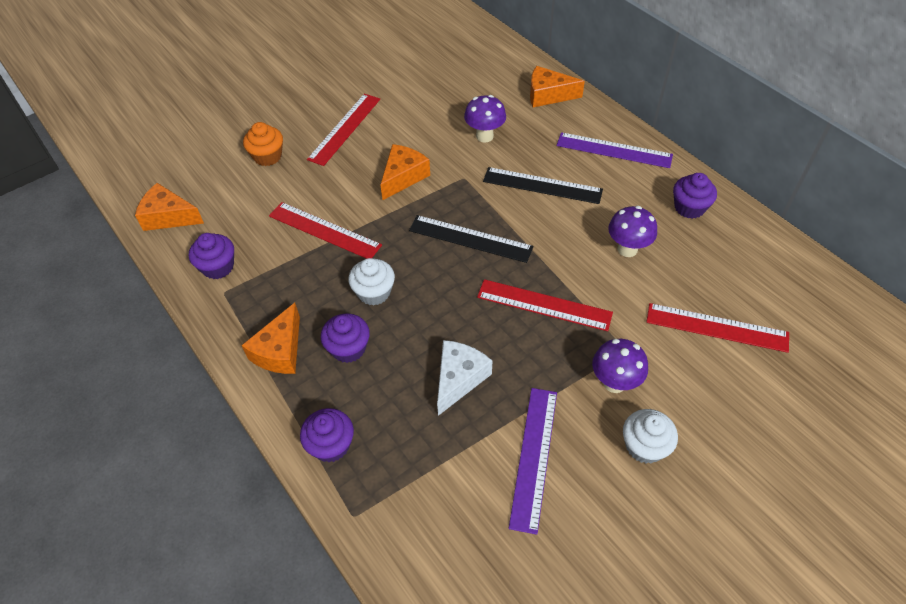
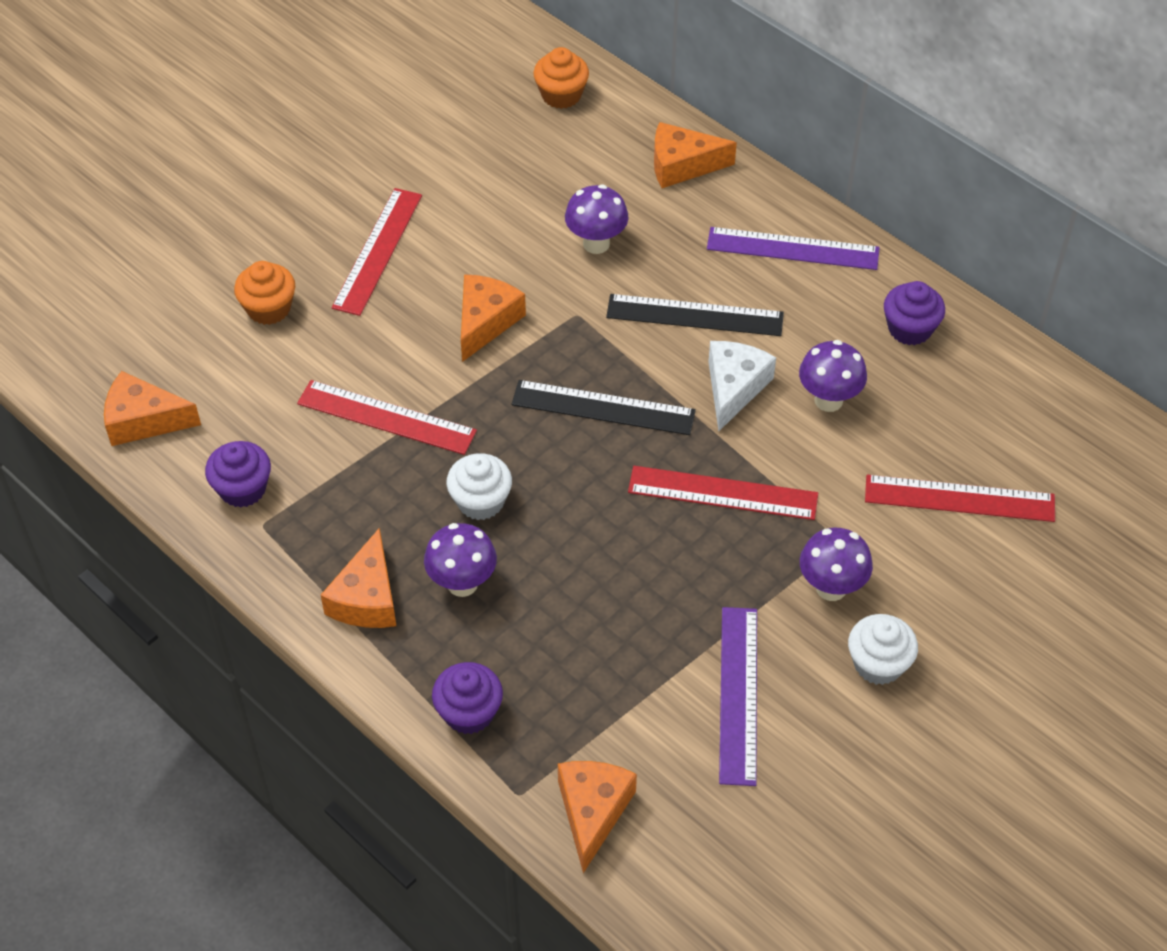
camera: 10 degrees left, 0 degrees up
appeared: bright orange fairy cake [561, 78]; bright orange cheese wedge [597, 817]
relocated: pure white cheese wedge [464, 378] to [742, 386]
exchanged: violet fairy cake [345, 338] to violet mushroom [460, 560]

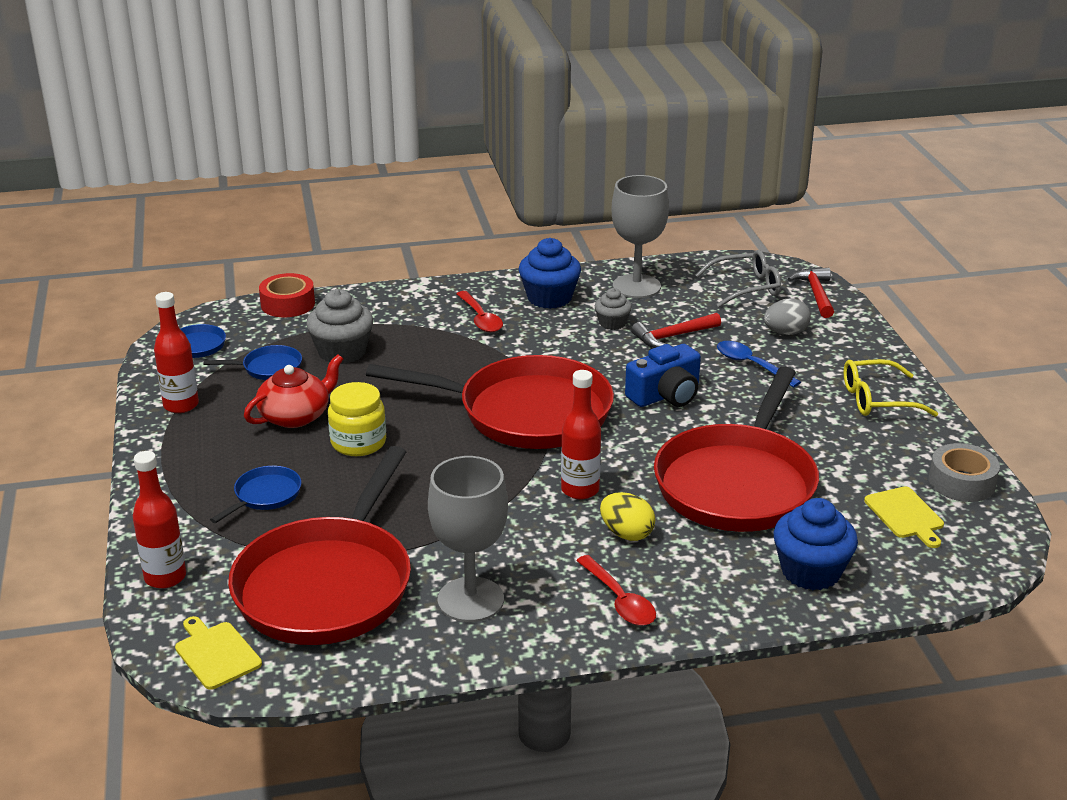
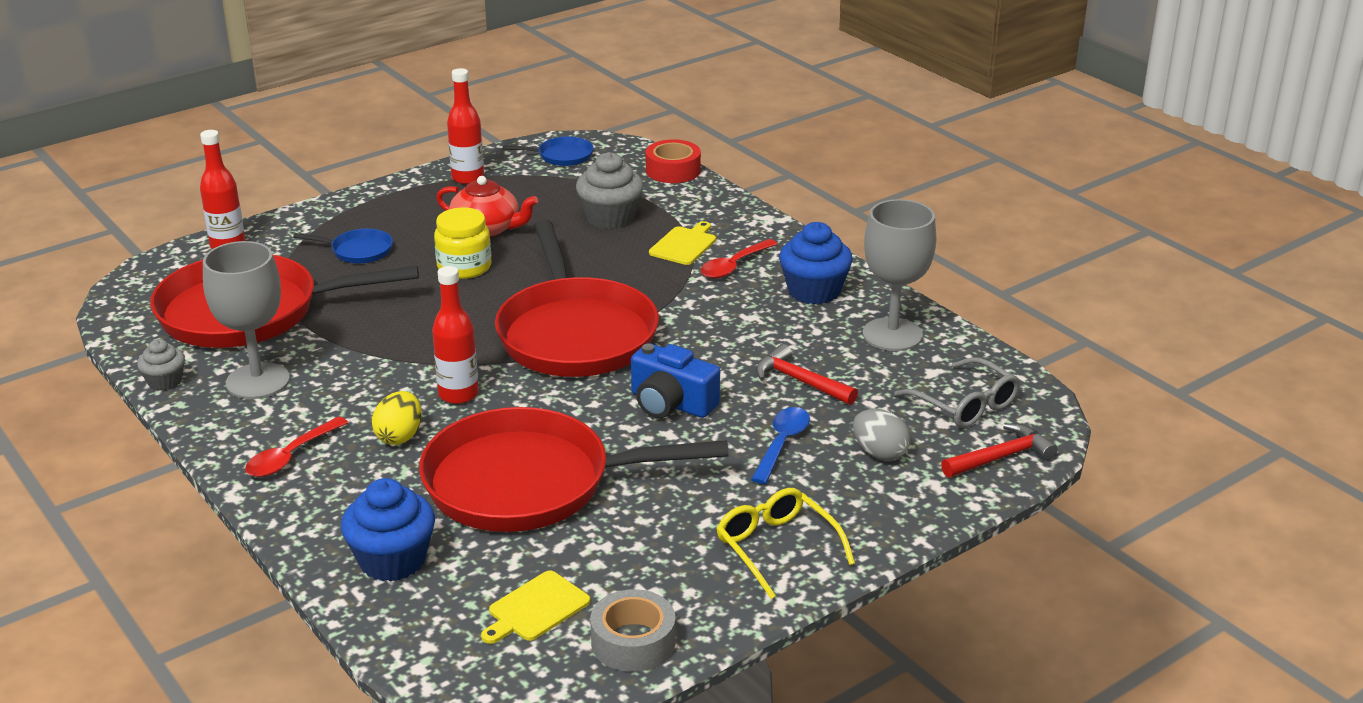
camera: 65 degrees right, 0 degrees up
missing: cobalt pan [252, 362]
relocated: gray fairy cake [613, 309] to [161, 365]; yellow cutting board [218, 653] to [682, 243]

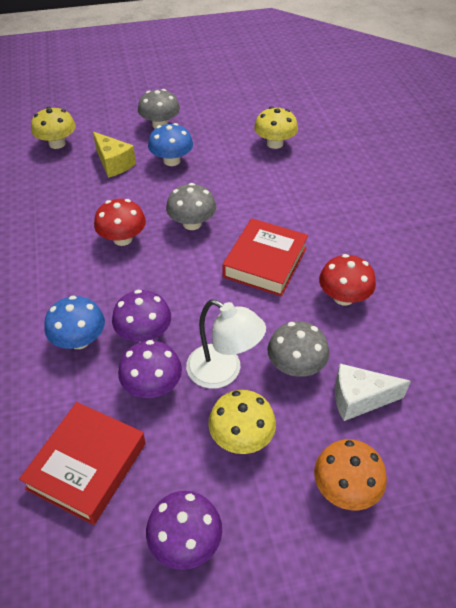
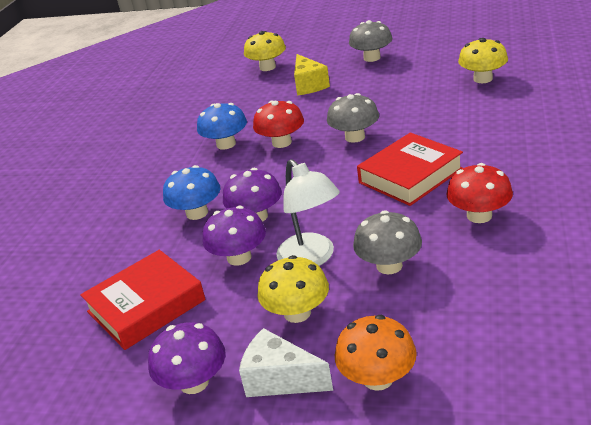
camera: 30 degrees right, 15 degrees down
relocated: cobalt mushroom [170, 144] to [222, 126]; pure white cheese wedge [373, 392] to [286, 362]

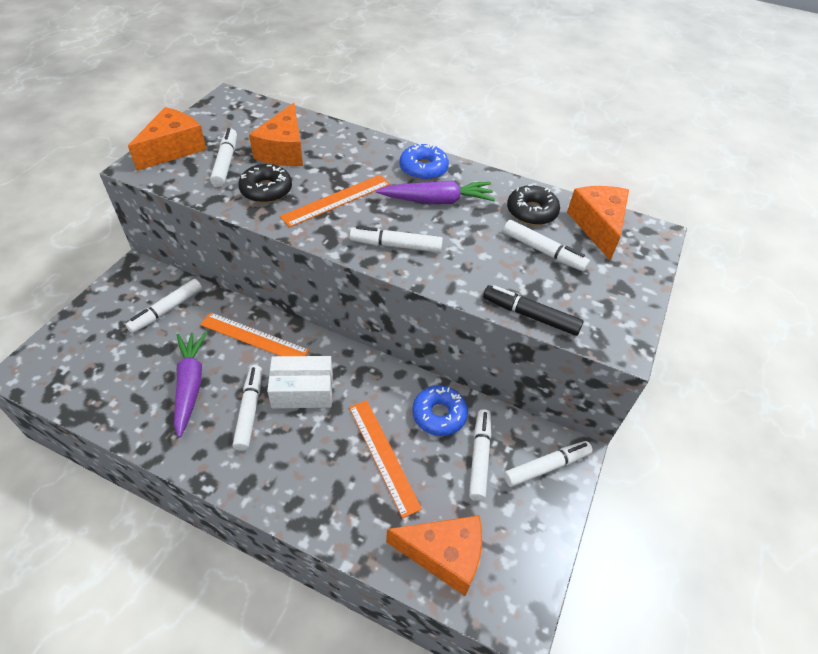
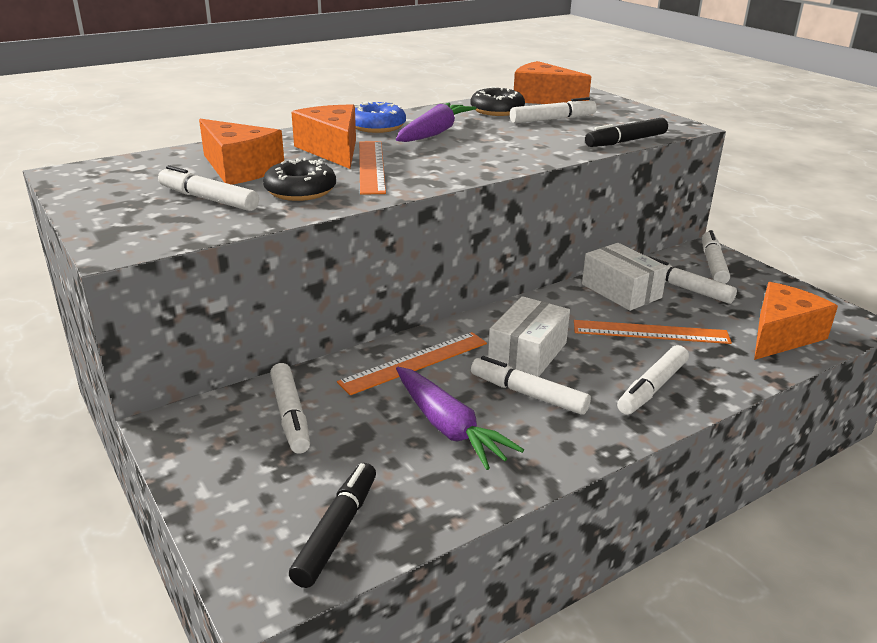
camera: 55 degrees left, 20 degrees down
appeared: ebony marker pen [332, 525]
relocated: bright orange cheese wedge [167, 139] to [323, 137]; pure white marker pen [396, 239] to [653, 380]
exchanged: cobalt glazed donut [440, 410] to pure white box [625, 277]
spun: violet carrot [190, 384] = [460, 418] 150 degrees counterclockwise

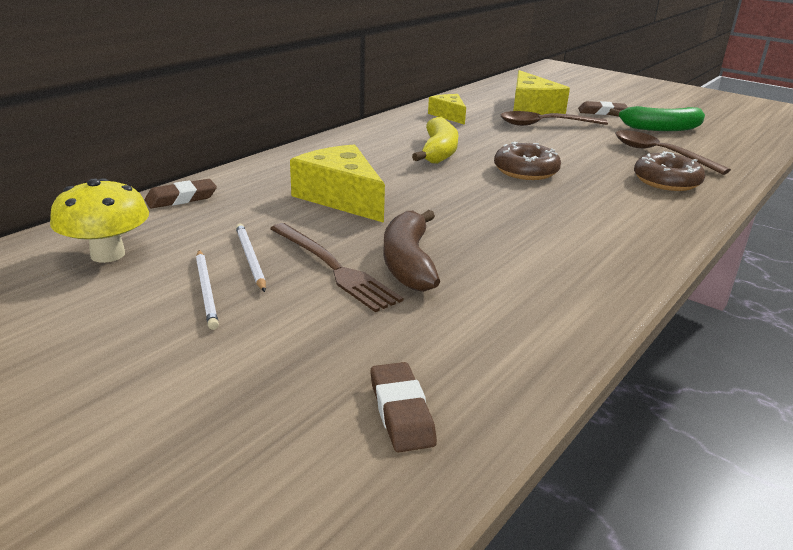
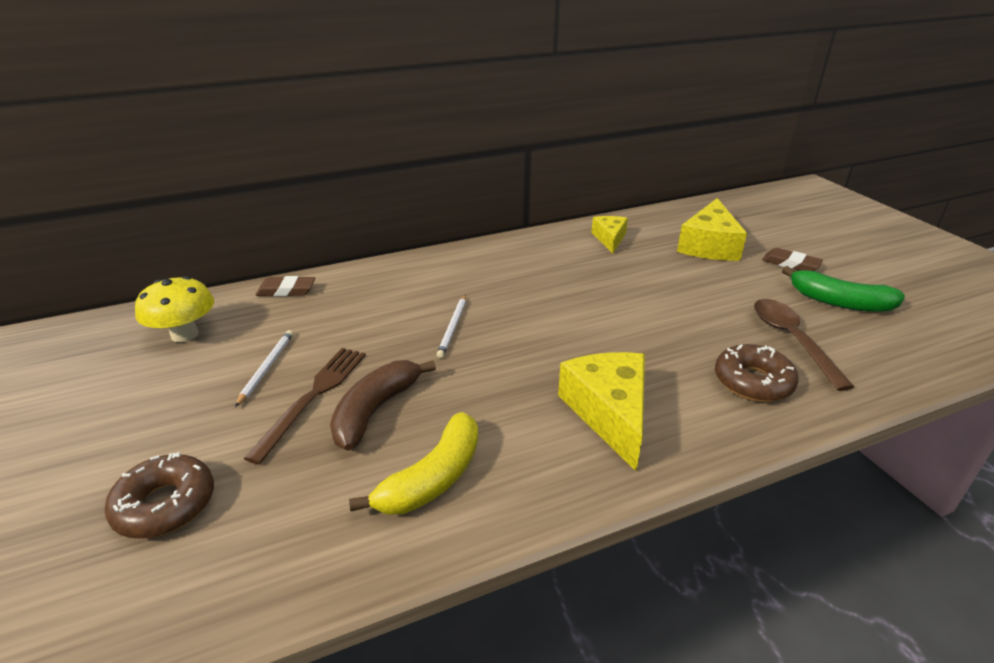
camera: 30 degrees right, 5 degrees up
missing: russet pencil eraser [403, 407]; russet teaspoon [554, 118]
relocated: russet glazed donut [527, 161] to [159, 495]; yellow banana [435, 140] to [413, 463]; pure white wooden pencil [207, 290] to [451, 326]; yellow cheese wedge [337, 183] to [601, 411]
spun: russet fork [336, 267] = [305, 406] 150 degrees counterclockwise

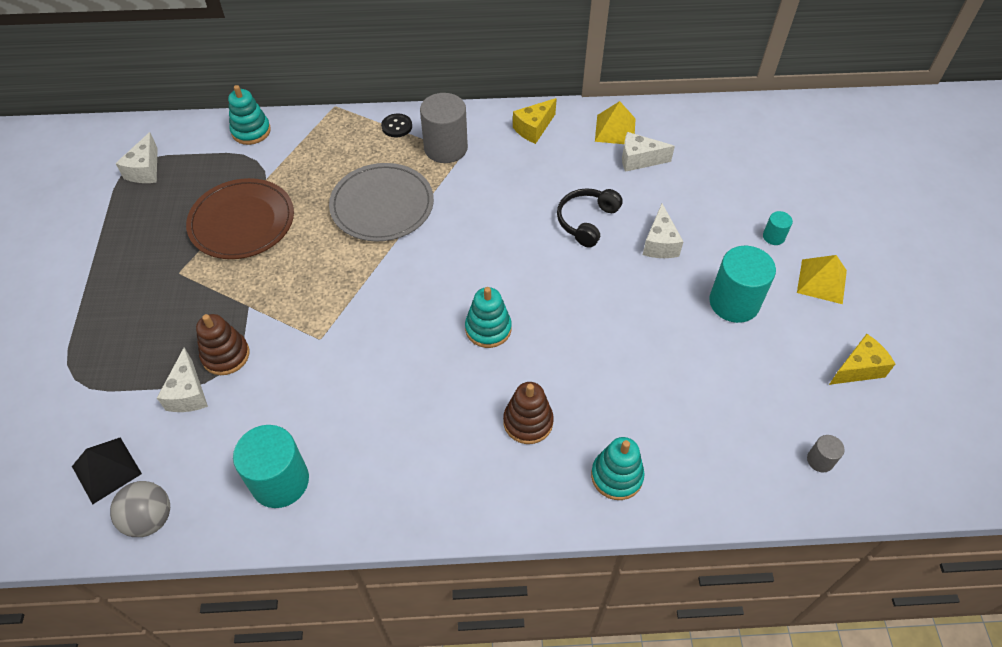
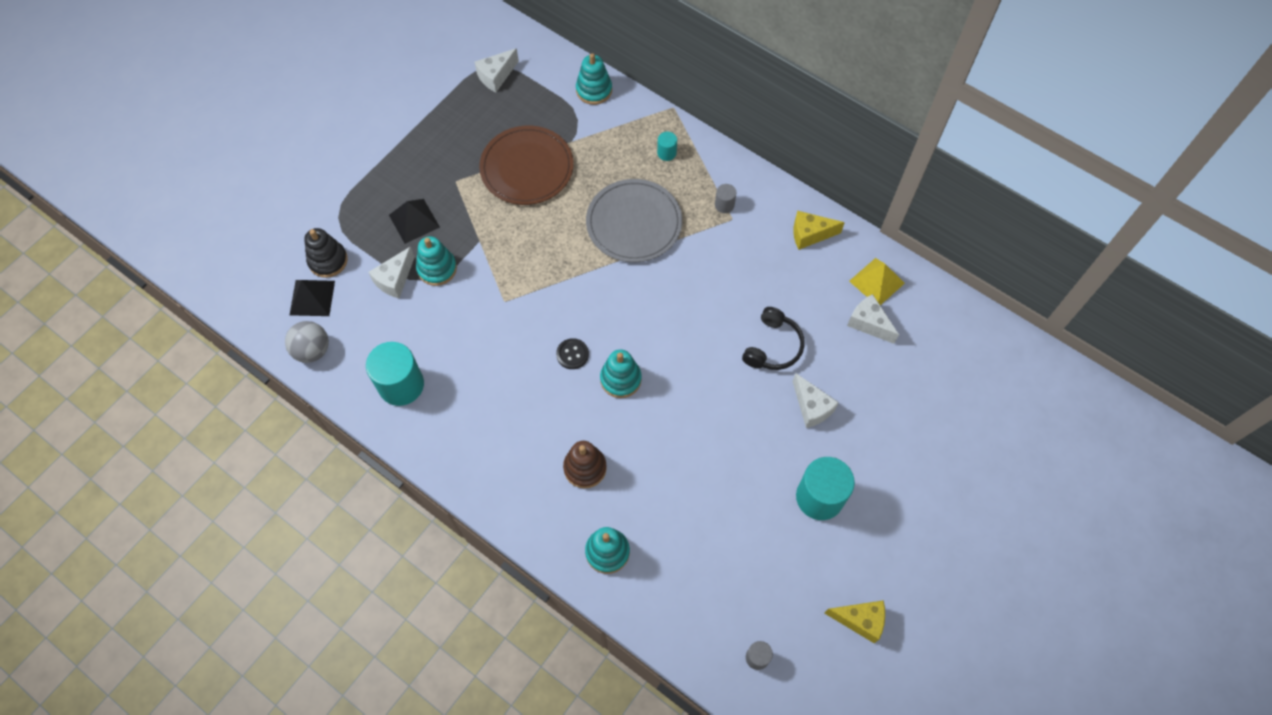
camera: 40 degrees right, 10 degrees up
missing: yellow solid pyramid [822, 279]
appeared: ebony ring stacker [326, 253]; ebony solid pyramid [414, 221]
relocated: ebony sewing button [396, 125] to [572, 353]; aqua cylinder shape [778, 228] to [667, 146]
colour: russet ring stacker [223, 344] to aqua ring stacker [436, 261]
spun: ebony headphones [590, 218] = [773, 338] 135 degrees clockwise; pure white cheese wedge [663, 231] = [815, 400] 75 degrees counterclockwise
size: gray cylinder shape [444, 128] = [725, 198] x0.47

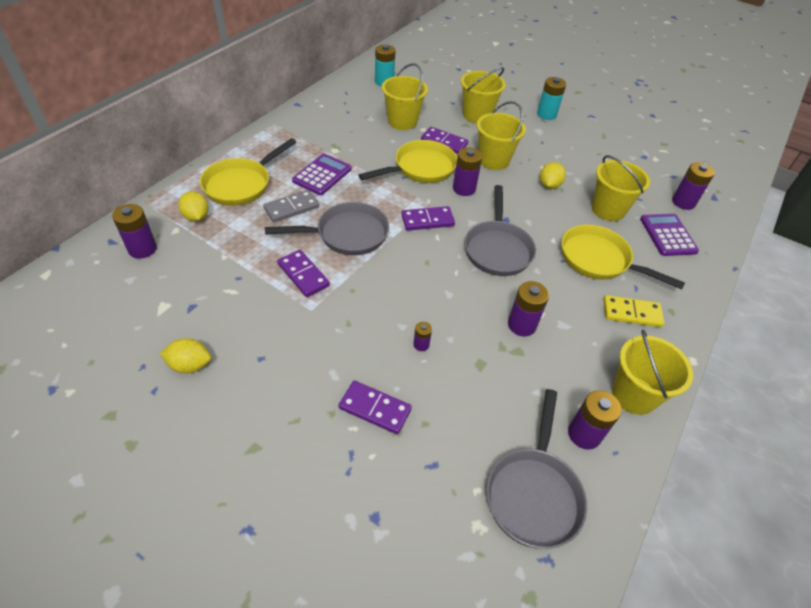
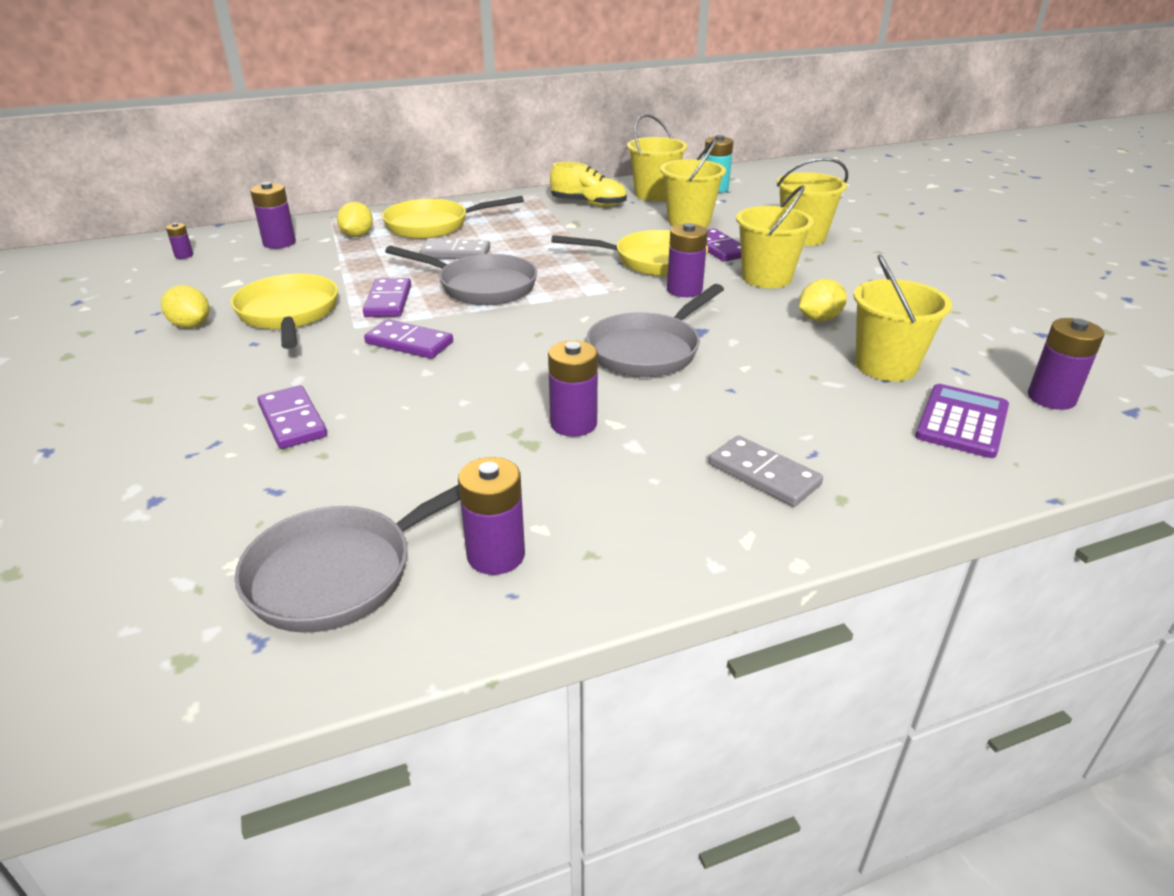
camera: 40 degrees right, 15 degrees down
missing: violet pocket calculator [322, 174]; aqua AA battery [551, 98]
appeared: yellow sneaker [588, 184]
relocated: violet AA battery [422, 336] to [179, 241]; yellow pan [623, 257] to [284, 311]; violet domino tile [428, 218] to [408, 339]; yellow sand bucket [652, 372] to [657, 157]
colour: yellow domino tile [634, 311] to gray domino tile [766, 471]

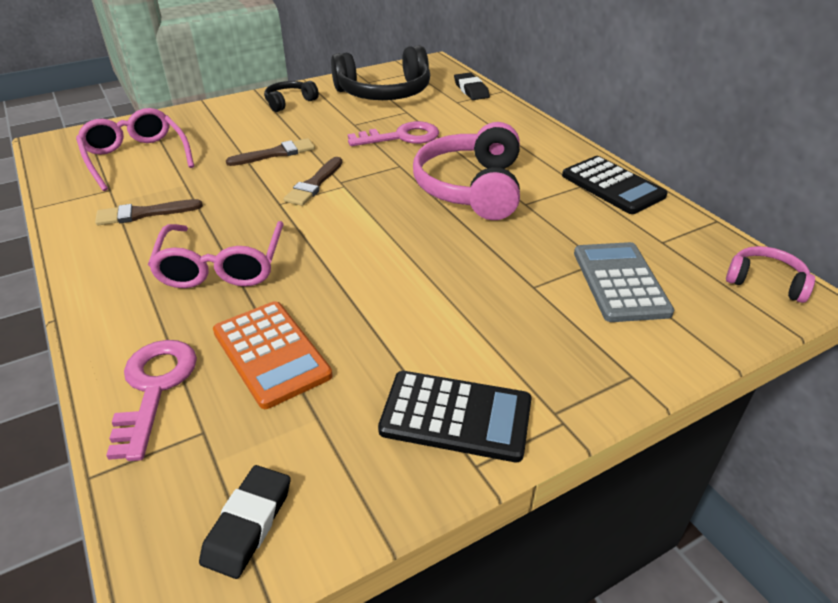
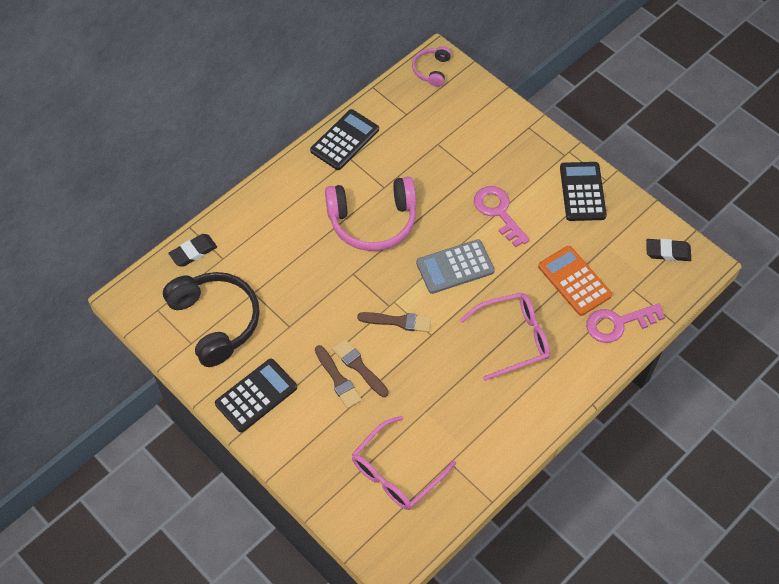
camera: 105 degrees left, 20 degrees up
relocated: russet paint brush [149, 212] to [338, 377]; gray pocket calculator [624, 282] to [455, 266]; pink latchkey [393, 133] to [502, 216]
exchanged: ebony headphones [291, 96] to ebony pocket calculator [256, 396]
spun: bright orange pocket calculator [273, 355] = [575, 281] 75 degrees counterclockwise

